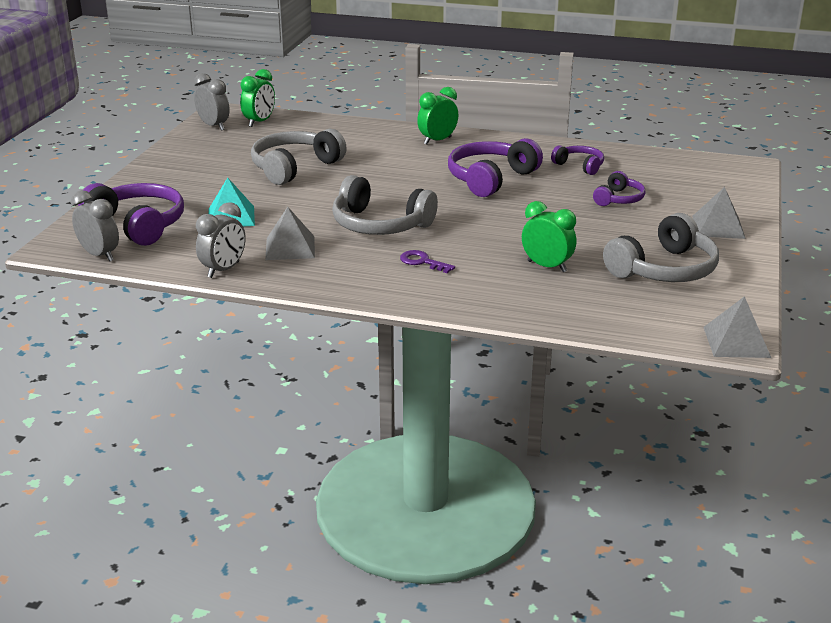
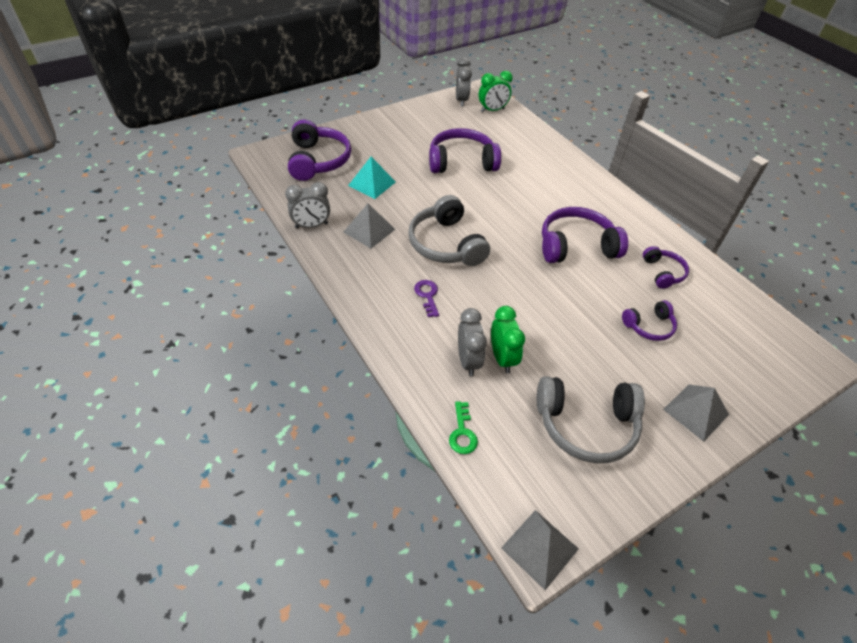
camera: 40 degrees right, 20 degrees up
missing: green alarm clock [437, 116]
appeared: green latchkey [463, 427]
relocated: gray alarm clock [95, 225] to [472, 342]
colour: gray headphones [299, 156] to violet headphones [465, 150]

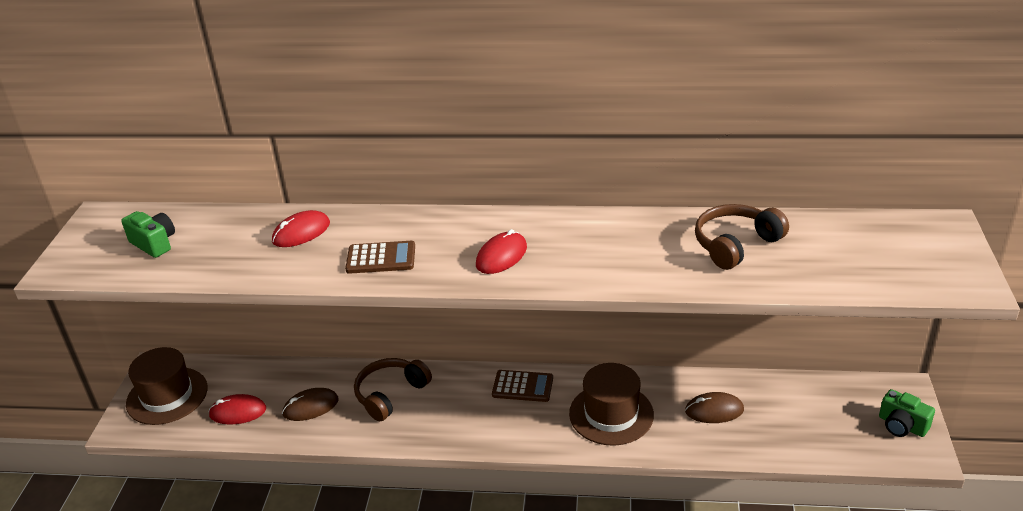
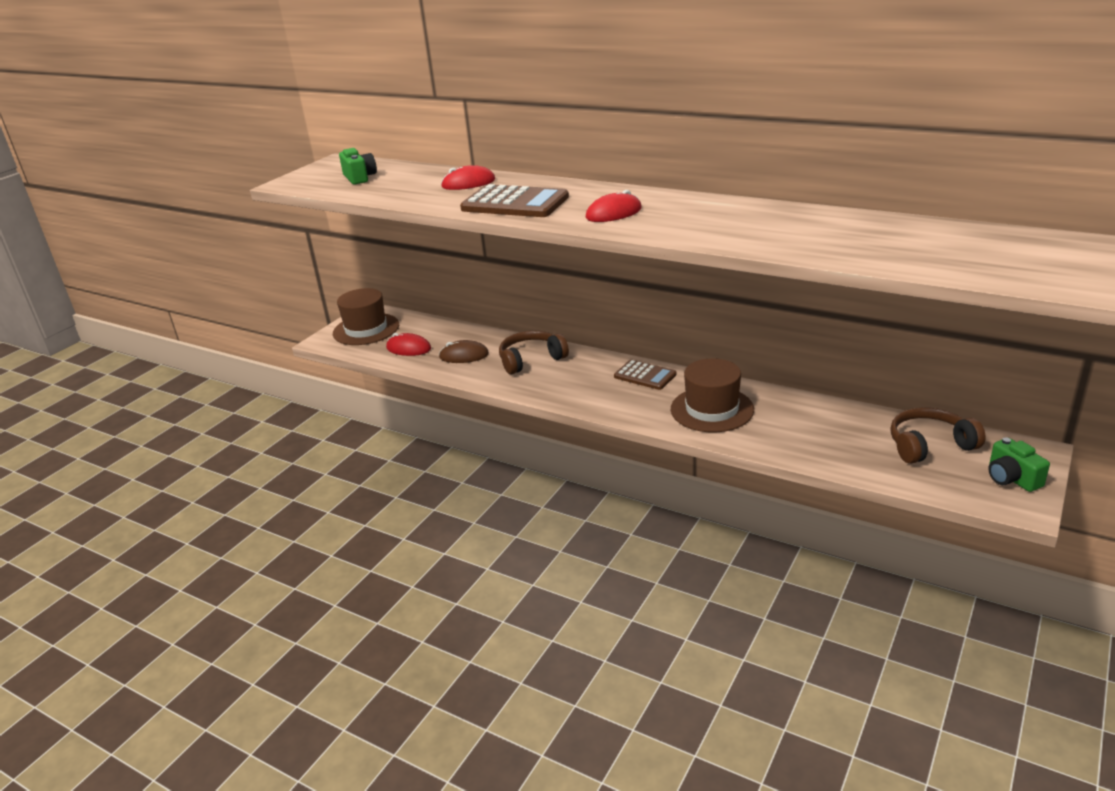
camera: 25 degrees right, 5 degrees down
missing: russet PC mouse [714, 407]
relocated: russet headphones [742, 237] to [938, 435]
size: russet pocket calculator [380, 257] = [514, 200] x1.59

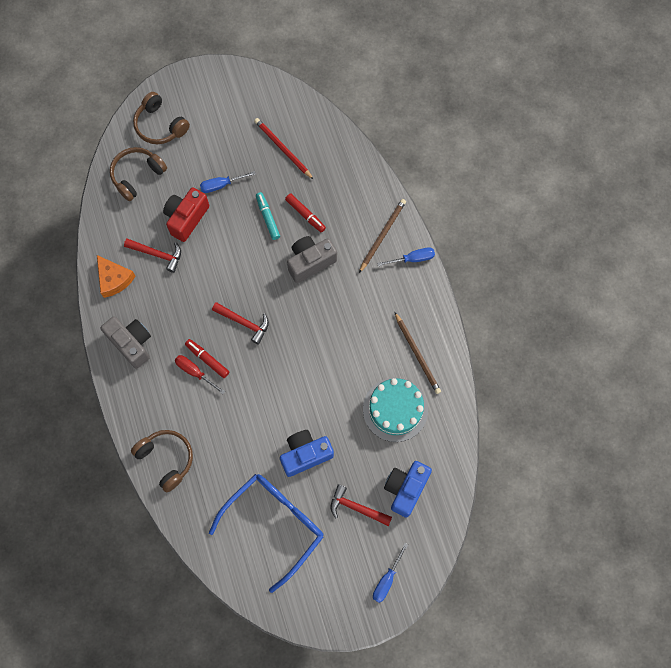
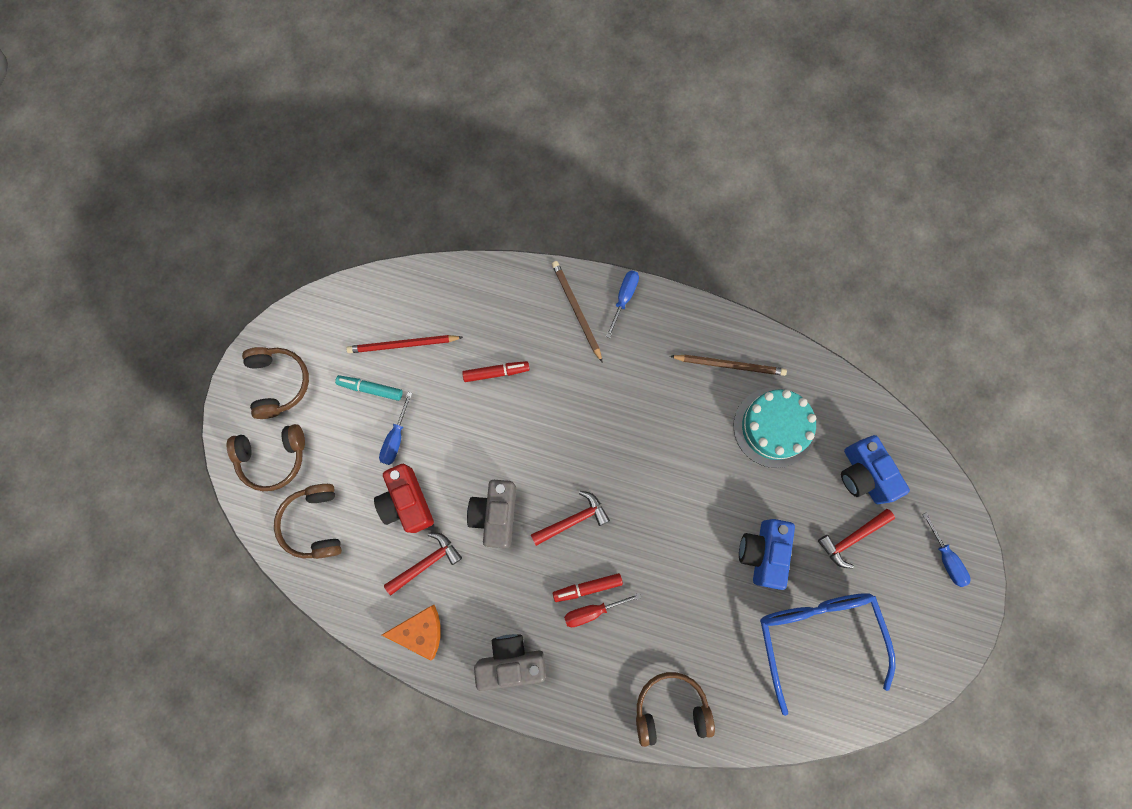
camera: 55 degrees left, 5 degrees up
appeared: russet headphones [275, 383]
relocated: aqua marker pen [268, 216] to [369, 388]; gray camera [312, 259] to [491, 514]

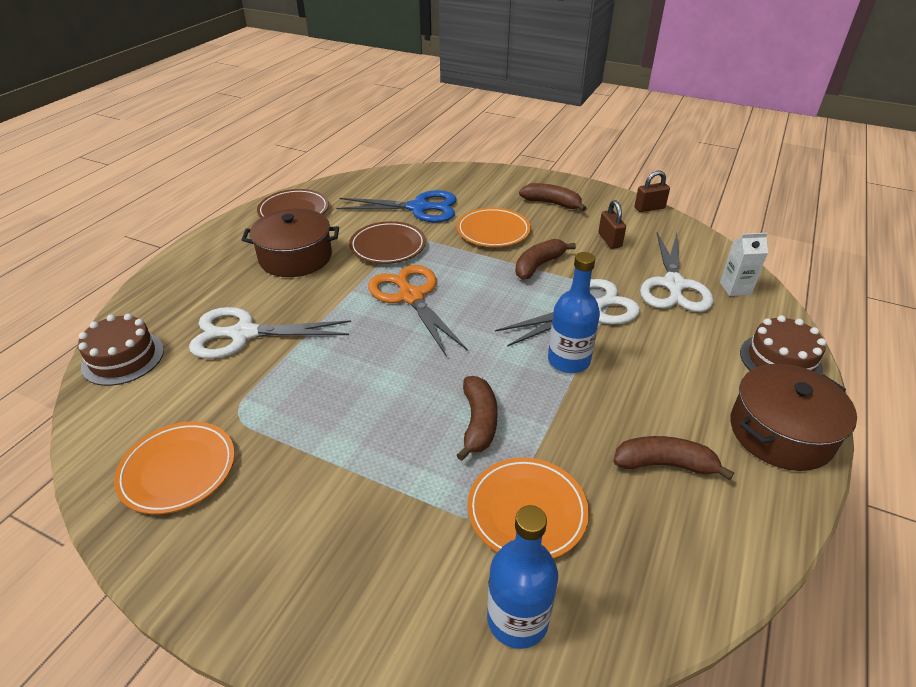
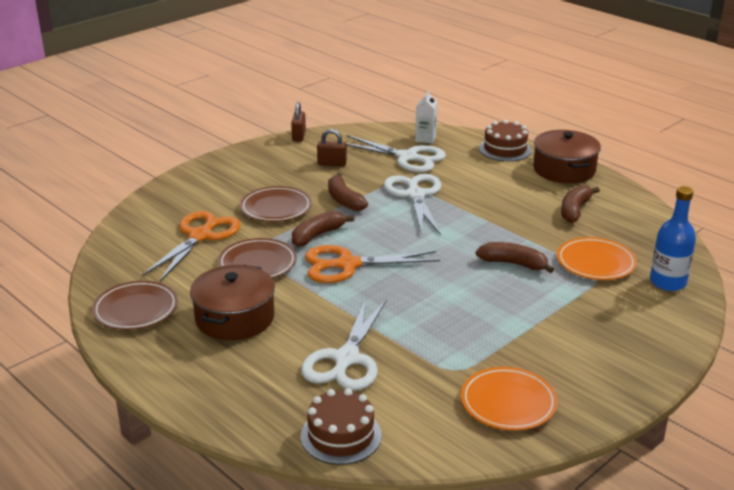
camera: 70 degrees left, 10 degrees down
missing: cobalt bottle [574, 312]
relocated: russet banana [552, 197] to [323, 229]
colour: cobalt scissors [396, 206] to bright orange scissors [191, 246]; bright orange plate [494, 227] to russet plate [276, 204]

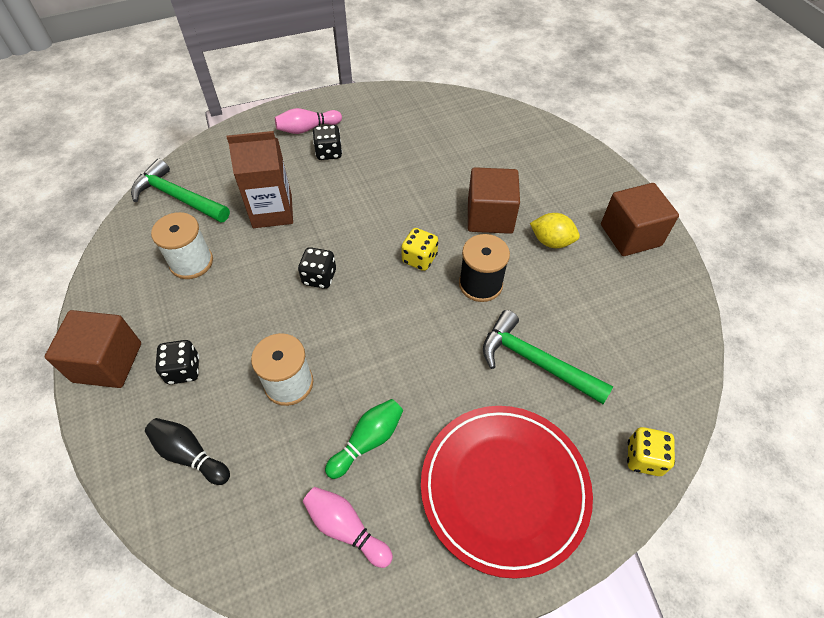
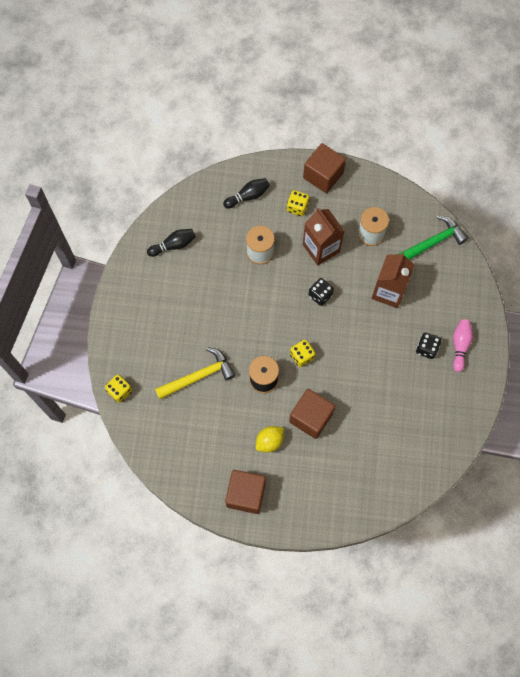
camera: 120 degrees right, 15 degrees up
missing: green tenpin [364, 439]; crimson plate [507, 492]
appeared: russet juice carton [323, 237]
colour: pink tenpin [348, 527] to ebony tenpin [171, 243]; green hammer [548, 357] to yellow hammer [195, 373]; ebony game die [177, 362] to yellow game die [298, 203]

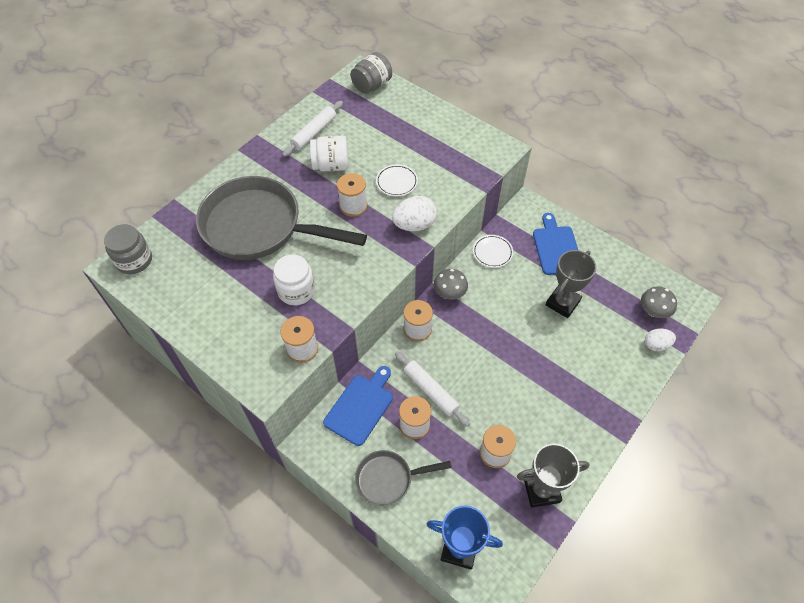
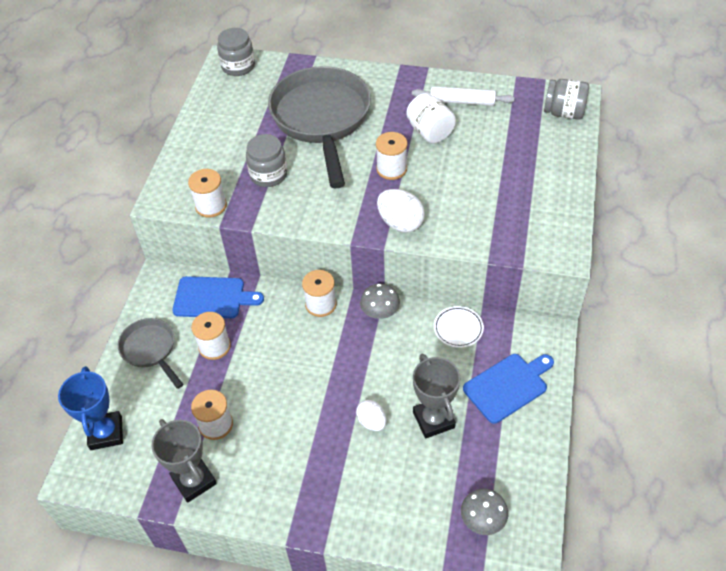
camera: 65 degrees right, 5 degrees down
missing: pure white plate [397, 180]; pure white rolling pin [432, 389]
relocated: pure white egg shape [660, 340] to [371, 415]
colour: pure white preserve jar [294, 279] to gray preserve jar [266, 160]
spun: gray trophy [571, 284] = [437, 396] 60 degrees clockwise

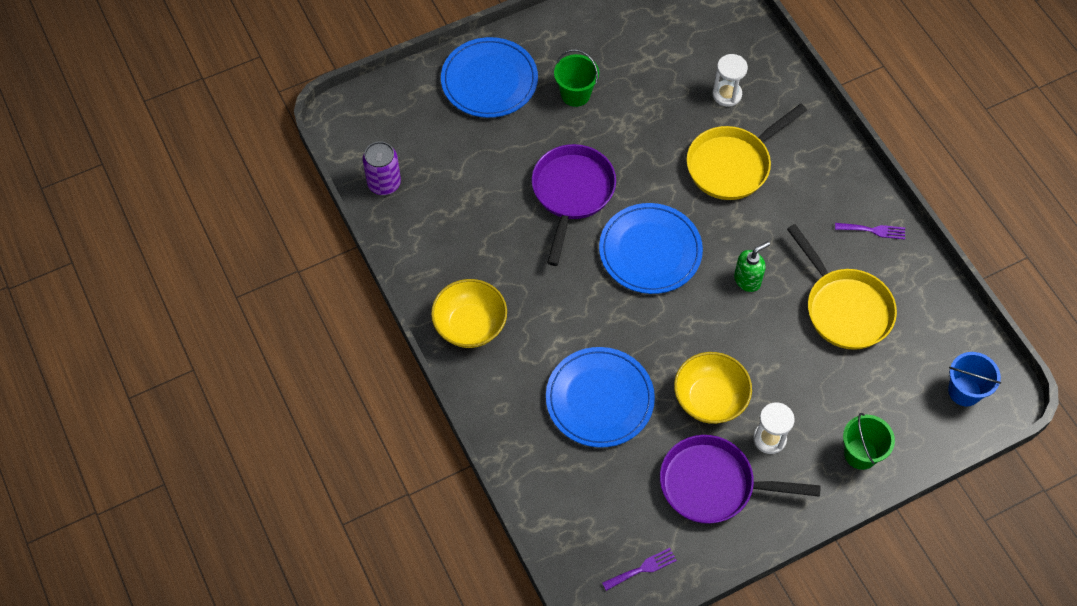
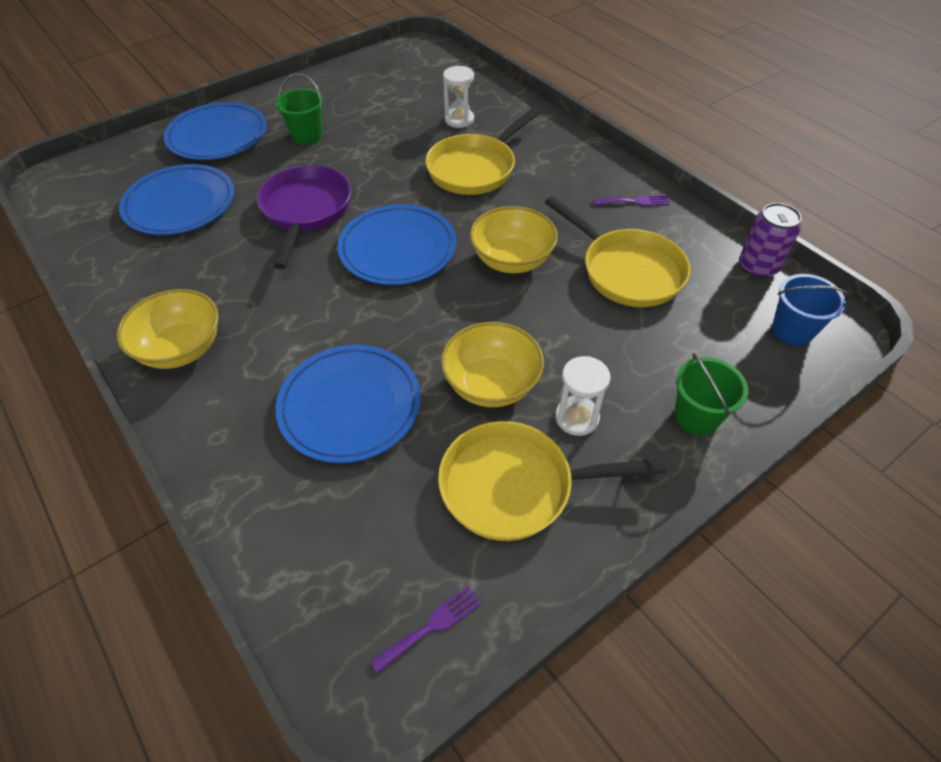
camera: 10 degrees left, 10 degrees down
appeared: cobalt plate [176, 199]
relocated: violet soda can [382, 168] to [770, 240]
exchanged: green soap dispenser [752, 266] to yellow deep dish [514, 239]
colour: violet pan [740, 479] to yellow pan [552, 481]

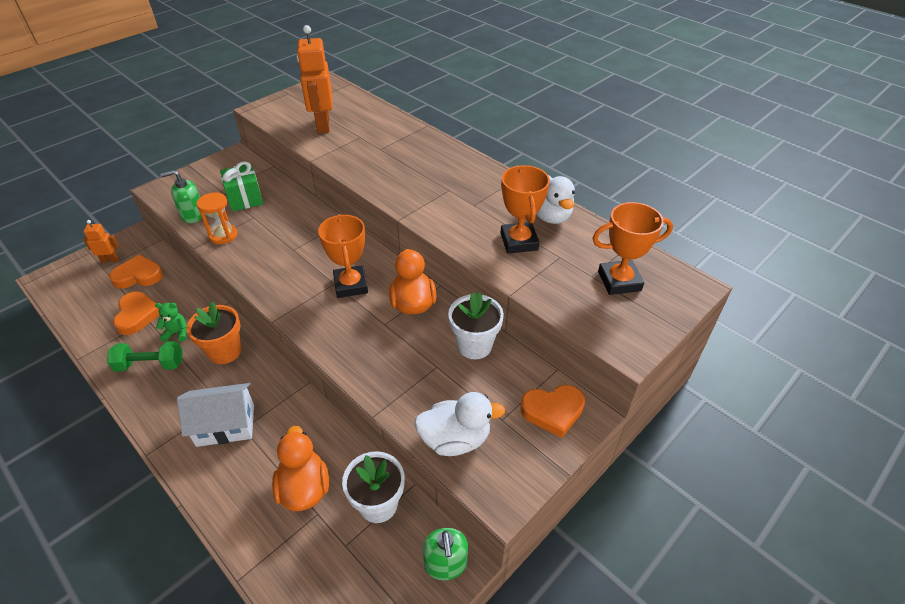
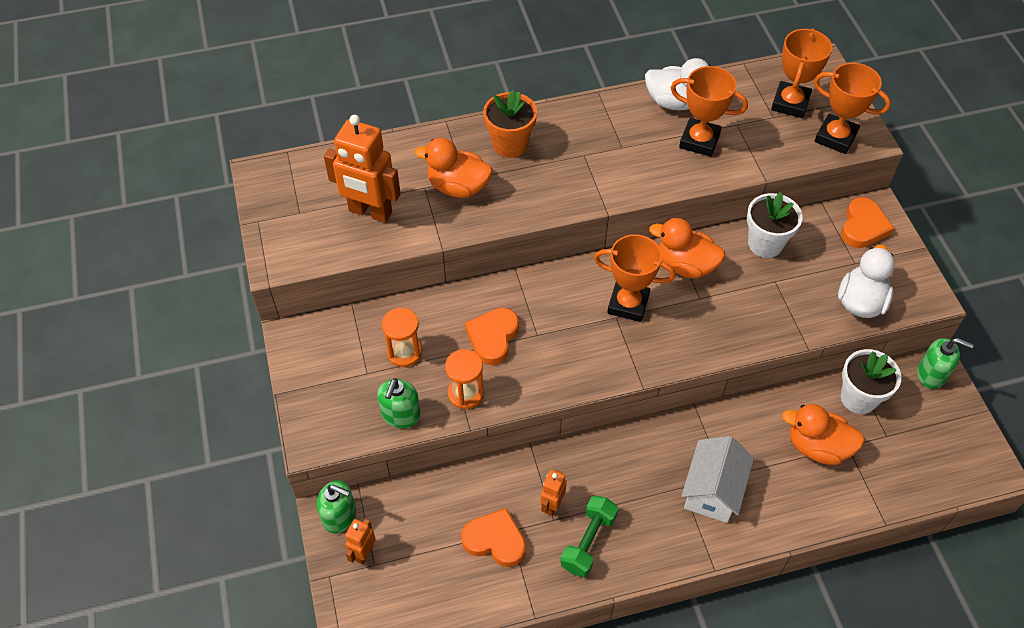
camera: 60 degrees left, 10 degrees up
appeared: green soap dispenser [336, 507]; bright orange toy duck [453, 168]; bright orange trophy [852, 108]
relocated: bright orange heart shape [136, 271] to [492, 336]; bright orange potted plant [214, 333] to [510, 124]
exchanged: green present [241, 186] to bright orange sand timer [402, 337]; green teddy bear [171, 322] to bright orange robot figure [553, 493]

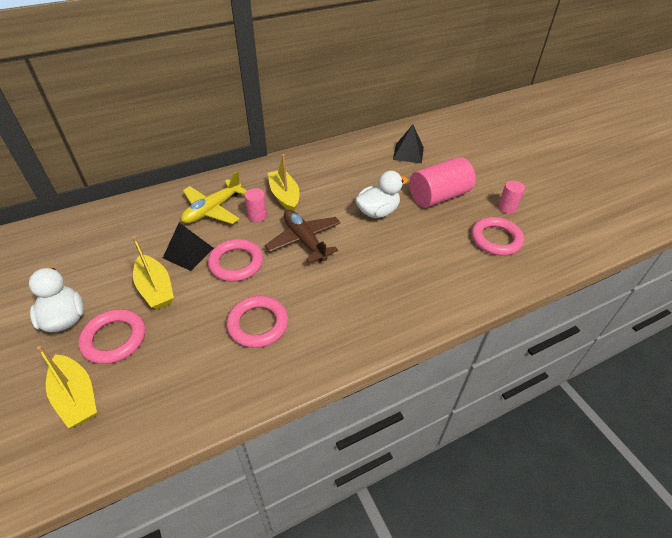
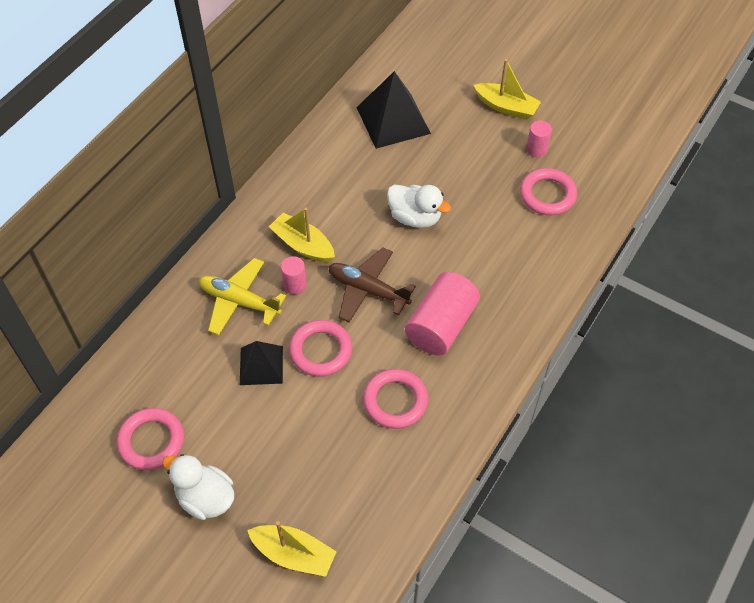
camera: 30 degrees left, 10 degrees up
relocated: pink hoop [111, 336] to [150, 439]; pink cylinder shape [442, 182] to [442, 314]; yellow sailboat [153, 273] to [507, 89]
spun: yellow plane [214, 197] = [242, 296] 105 degrees clockwise; pure white toy duck [381, 194] = [419, 206] 90 degrees clockwise
size: ebony solid pyramid [408, 144] = [393, 110] x1.61

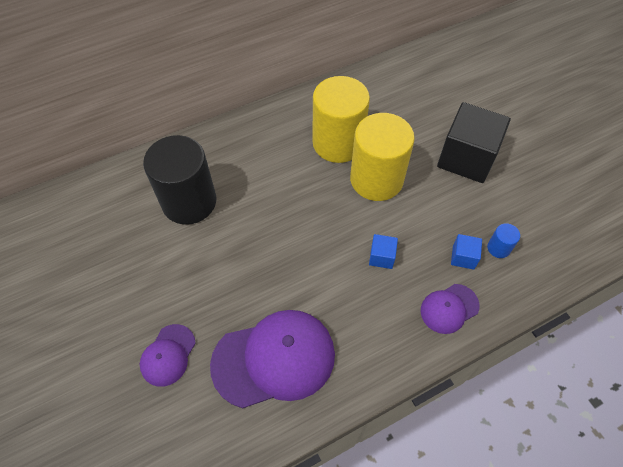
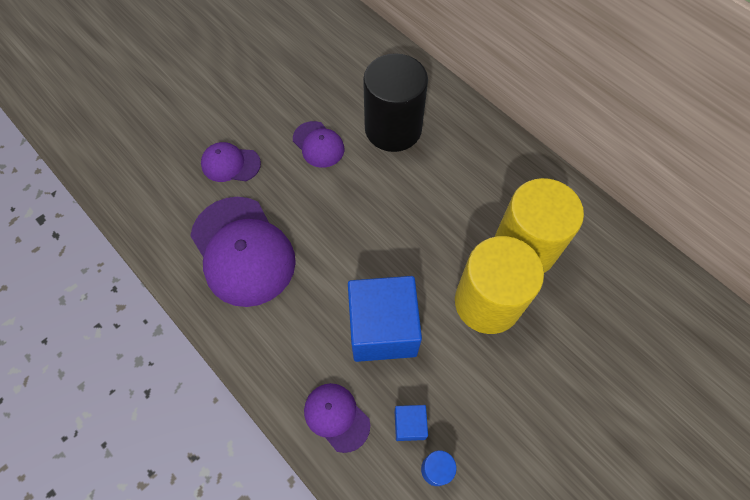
camera: 75 degrees right, 5 degrees up
missing: ebony solid cube [474, 142]
appeared: violet peaked cap [318, 144]
size: cobalt solid cube [383, 251] = [385, 319] x2.27

